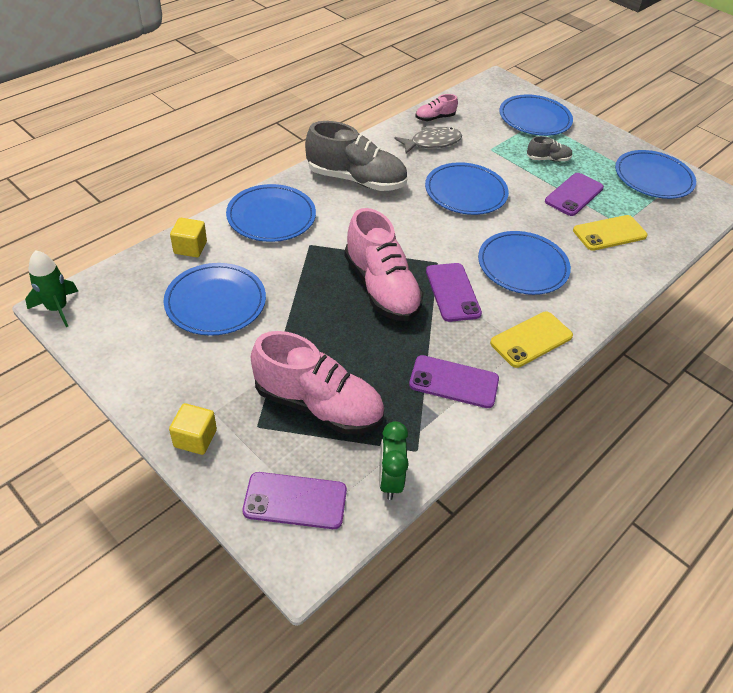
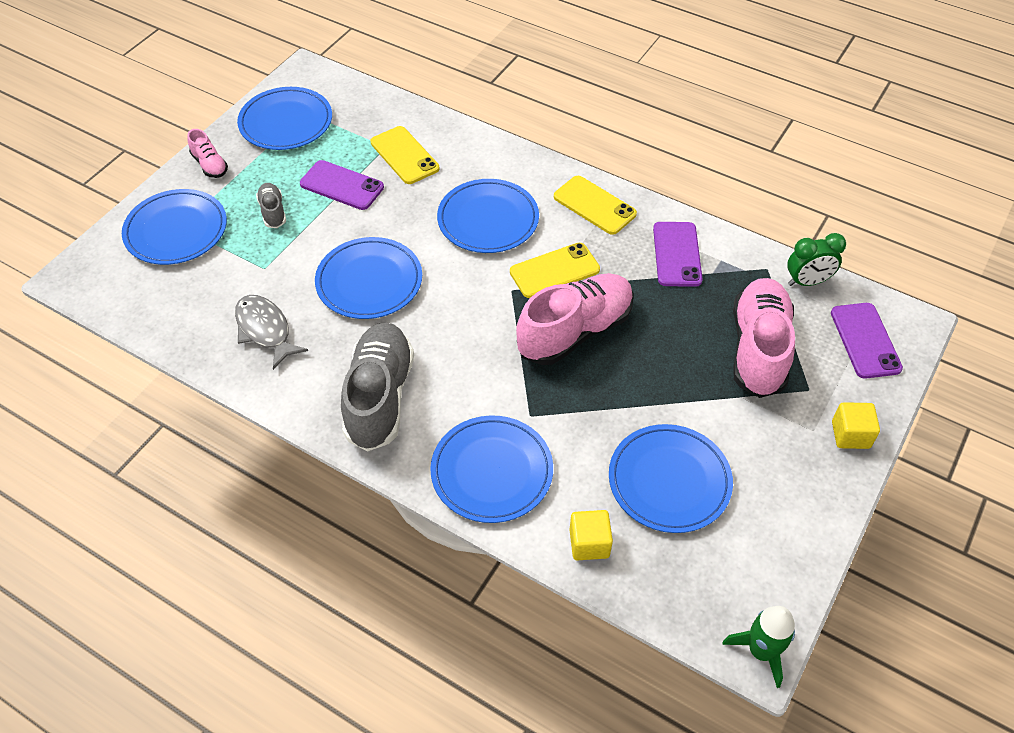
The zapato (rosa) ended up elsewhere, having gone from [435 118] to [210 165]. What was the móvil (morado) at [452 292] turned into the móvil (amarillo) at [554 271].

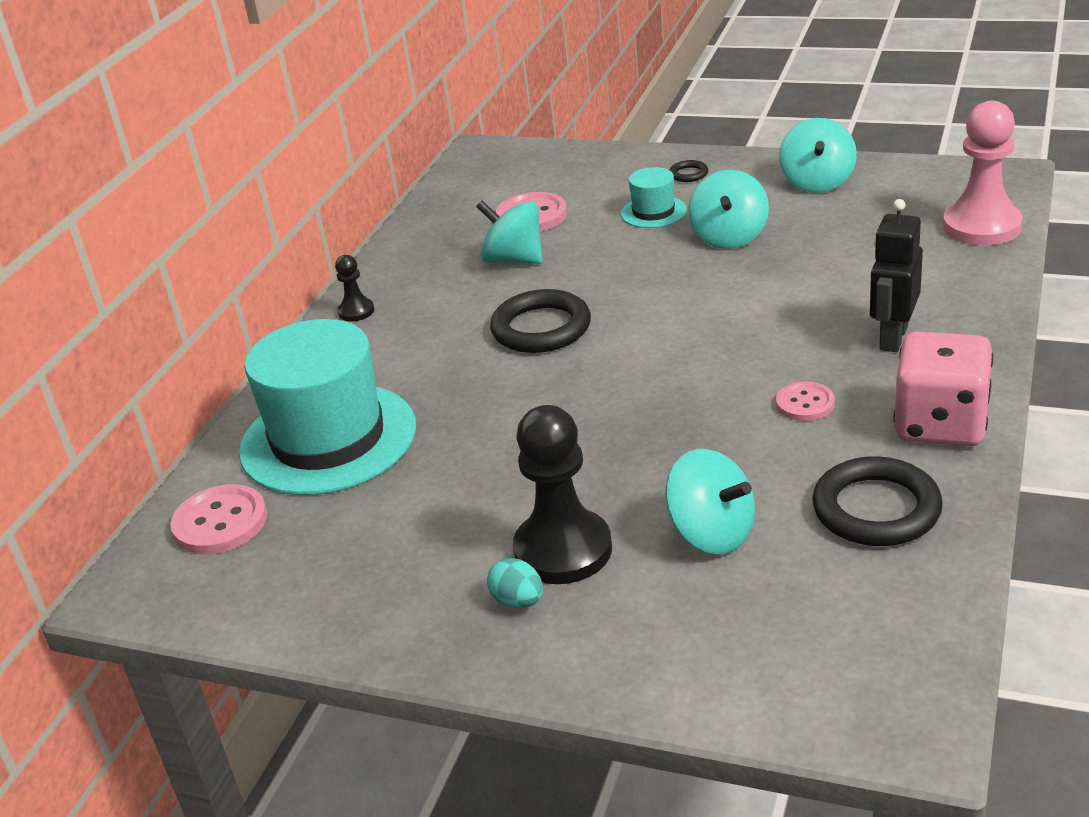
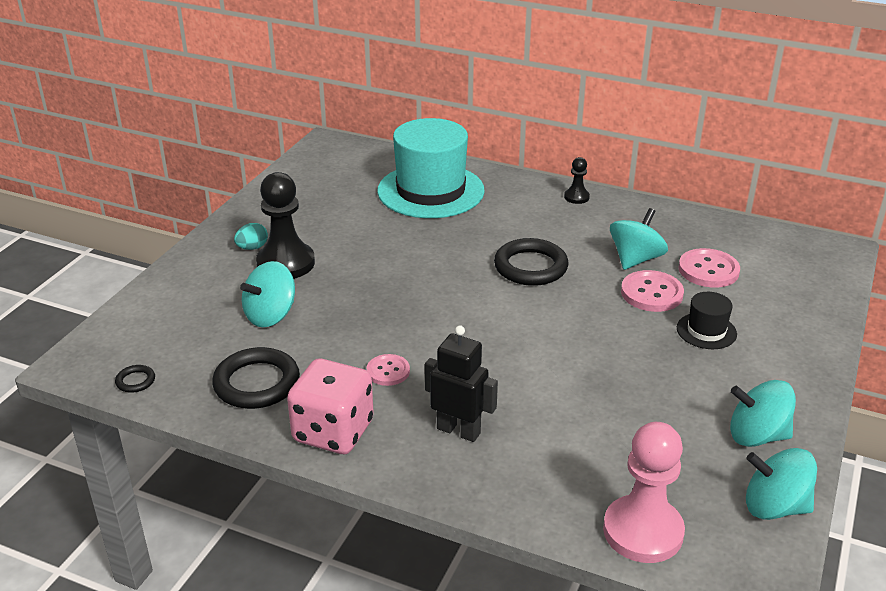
The anillo (negro) ended up elsewhere, having gone from [688 174] to [135 381]. The botón (rosa) ended up elsewhere, having gone from [220 522] to [651 293]. What was the sombrero (turquesa) at [653 212] turned into the sombrero (negro) at [706 331]. The peonza (turquesa) ended up elsewhere, having gone from [729 237] to [774 507].

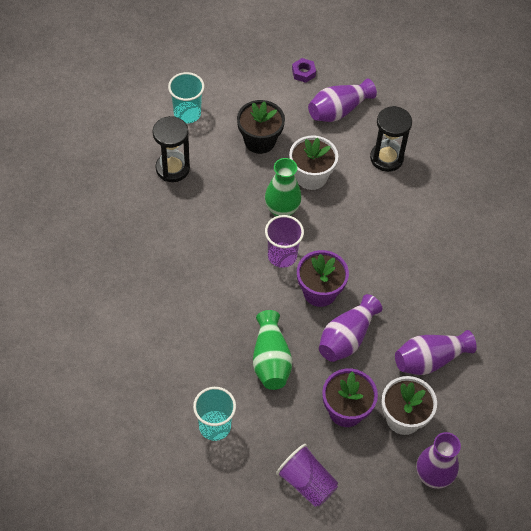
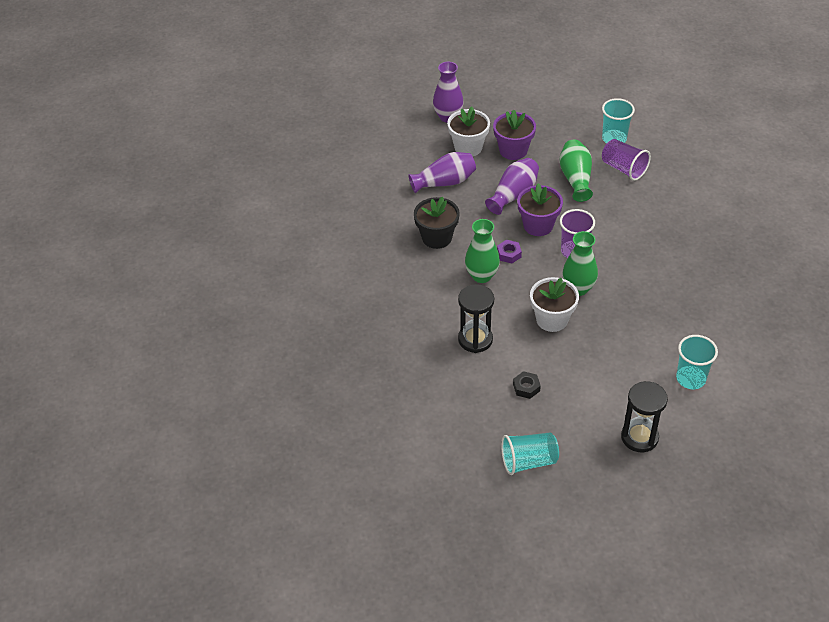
The maceta (negro) ended up elsewhere, having gone from [259 141] to [437 237]. The second view gained the florero (verde) at [481 276]. The tuerca (morado) ended up elsewhere, having gone from [303 73] to [509 254]. The second view gained the vaso (turquesa) at [528 461]. Where the florero (morado) stood at [338 110], the tuerca (negro) came to stand at [526 387]. The vaso (morado) ended up elsewhere, having gone from [307 482] to [623 169]. The reloj de arena (negro) ended up elsewhere, having gone from [172 168] to [639 437].

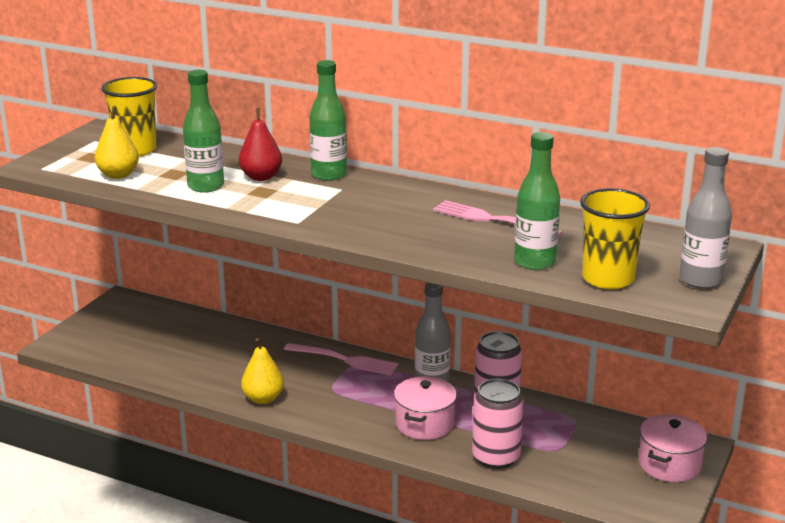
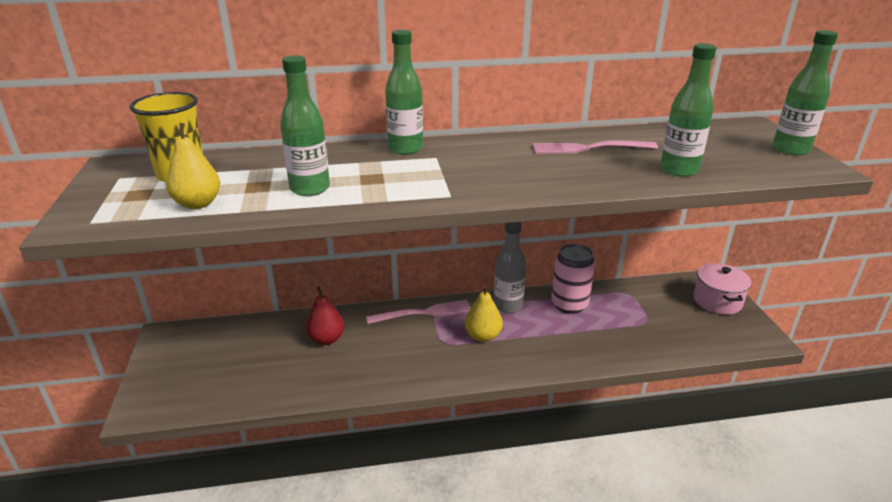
The pera (rojo) ended up elsewhere, having gone from [261 177] to [326 339]. The pera (amarillo) ended up elsewhere, having gone from [263 399] to [483 336]. What was the botella (gris) at [700 280] turned into the botella (verde) at [790 150]. The second view lost the olla (rosa) at [425 424]. The second view lost the lata (rosa) at [496 457]. The second view lost the vaso (amarillo) at [608 279].

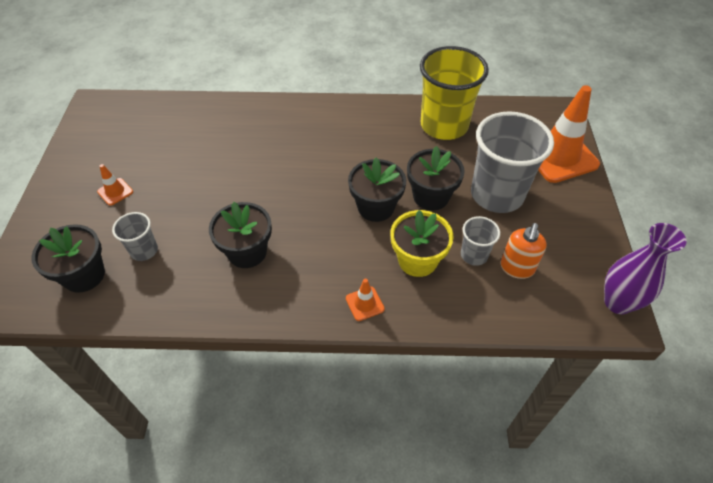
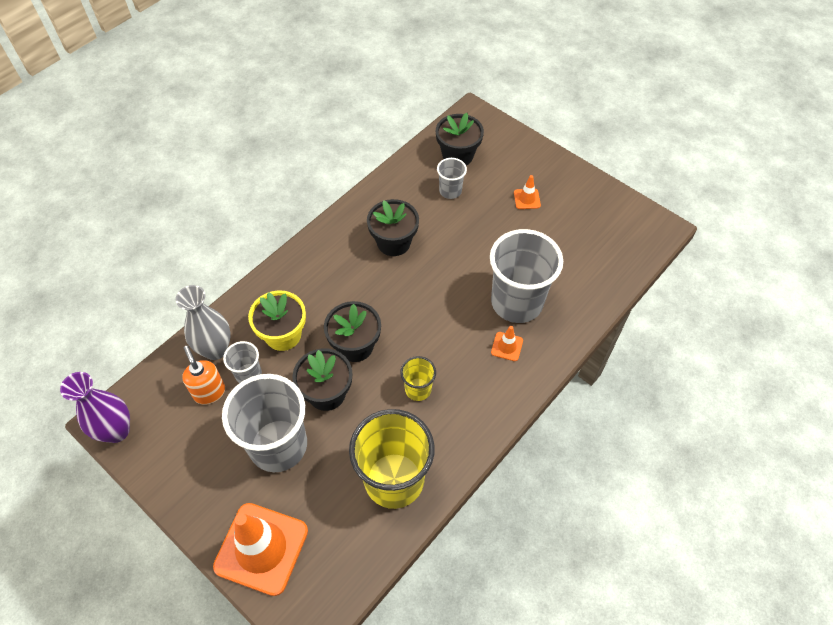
The second view gained the florero (gris) at [215 349]. The second view gained the vaso (amarillo) at [418 389]. The second view gained the vaso (gris) at [516 302]. The cono de tráfico (naranja) ended up elsewhere, having gone from [364 303] to [507 346].

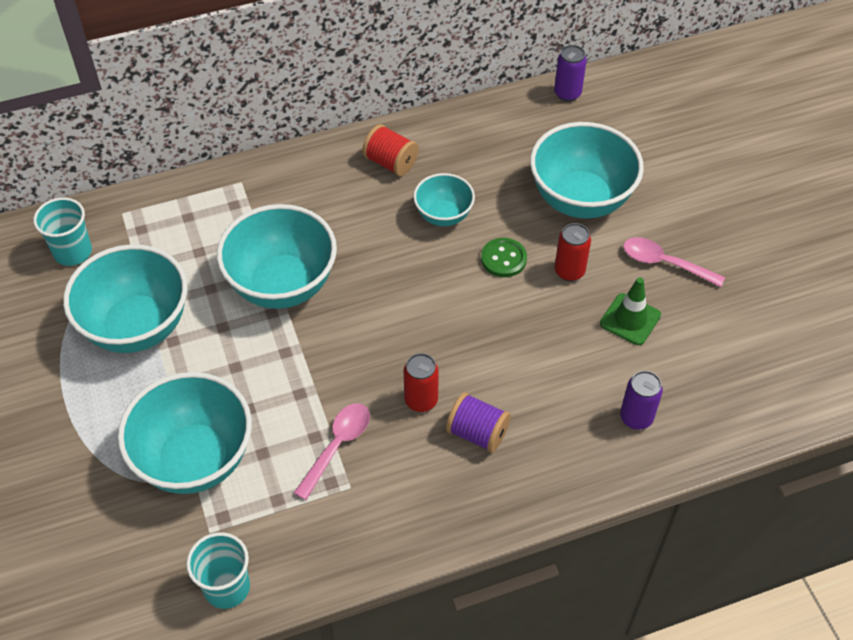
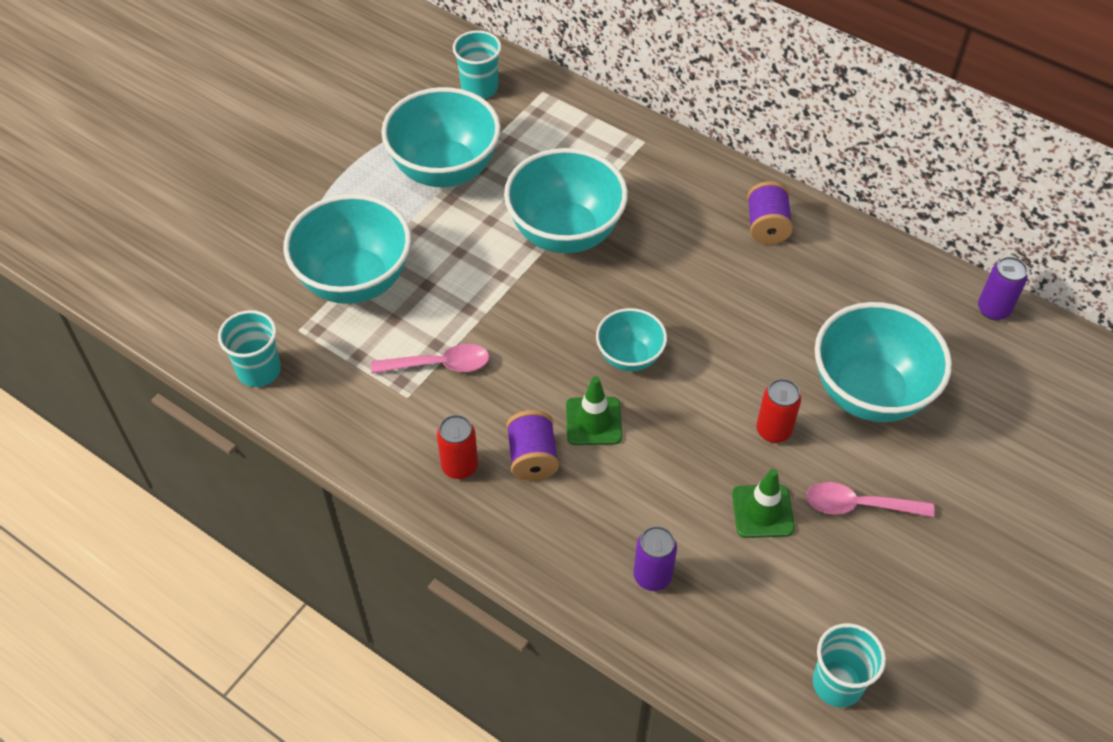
The lata (rojo) ended up elsewhere, having gone from [421 400] to [459 466]. The second view gained the cono de tráfico (verde) at [593 421]. The cuenco (turquesa) ended up elsewhere, having gone from [443 215] to [629 356]. What was the carrete (rojo) at [391 163] turned into the carrete (morado) at [767 226]. The cuchara (rosa) at [664 263] ended up facing another way, 75 degrees counterclockwise from before. The second view gained the vaso (turquesa) at [837 683]. The second view lost the botón (verde) at [503 259].

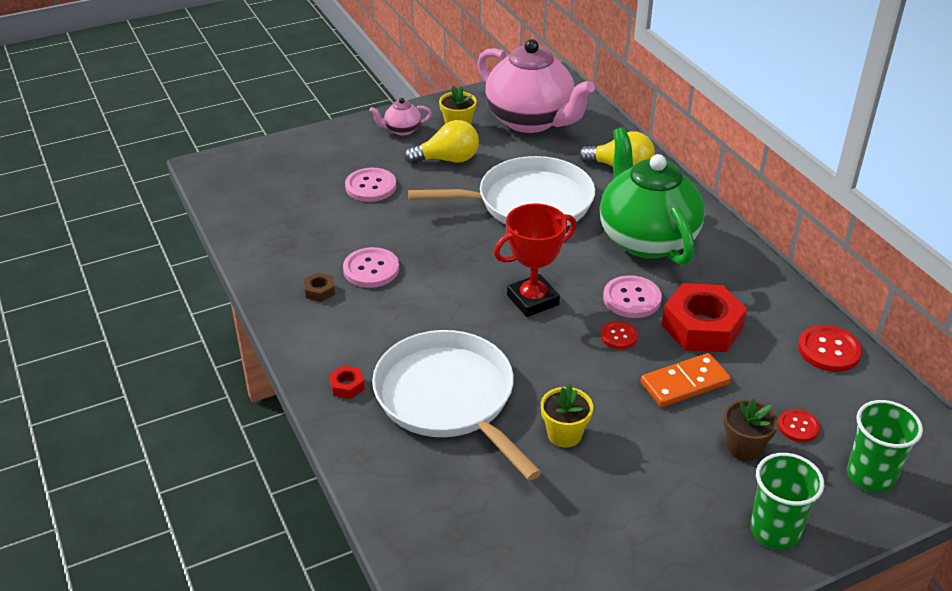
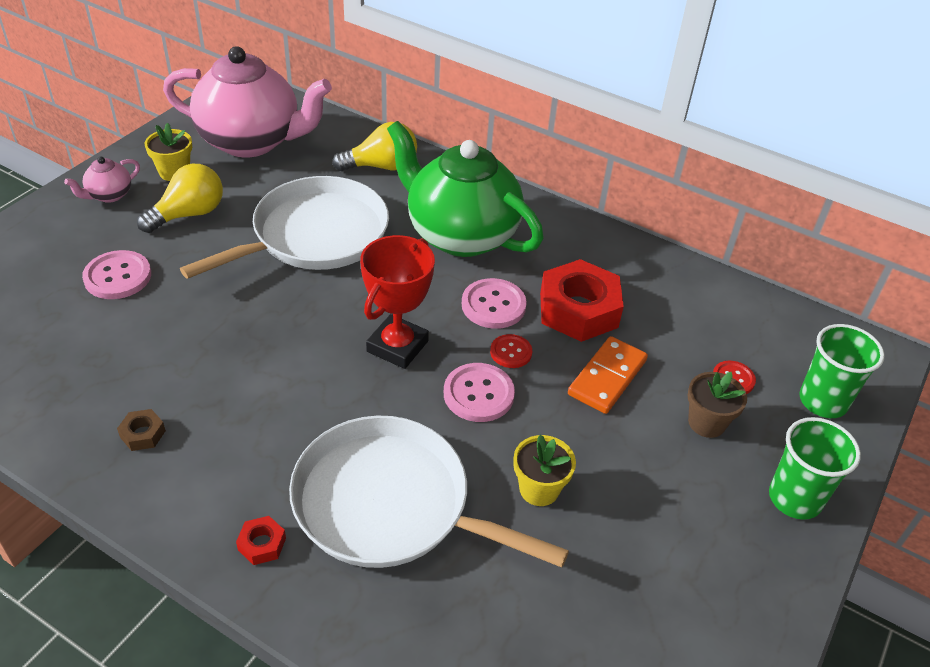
The botón (rosa) ended up elsewhere, having gone from [371 269] to [478 394]. The second view lost the botón (rojo) at [829 350].

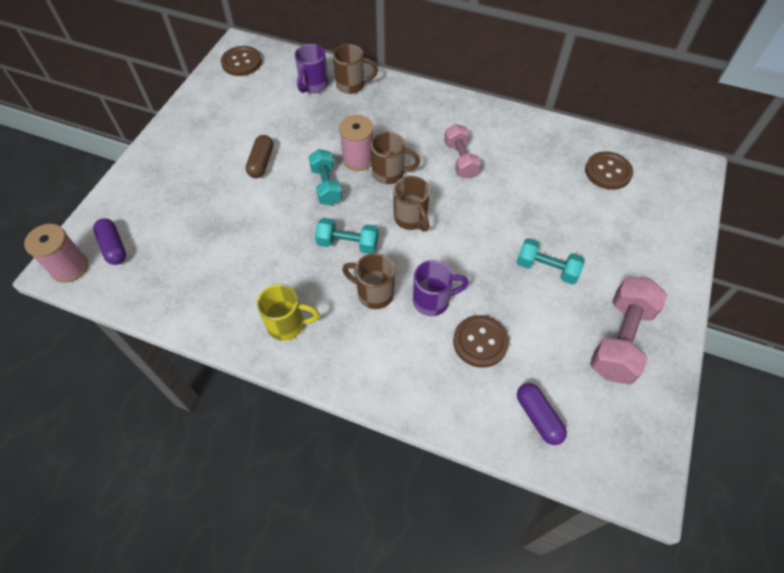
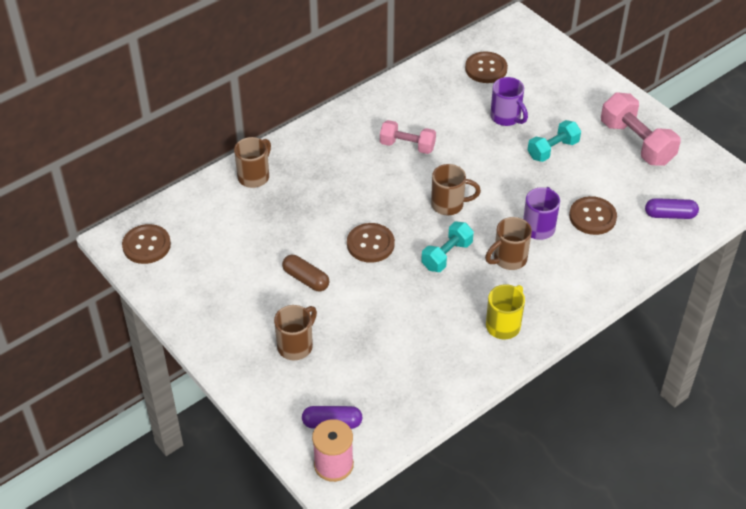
The taza (marrón) ended up elsewhere, having gone from [389 173] to [296 346]. Where the mancuerna (turquesa) stood at [326 186], the botón (marrón) came to stand at [370 244]. The taza (morado) ended up elsewhere, having gone from [313 86] to [506 117]. The second view lost the carrete (rosa) at [358 159].

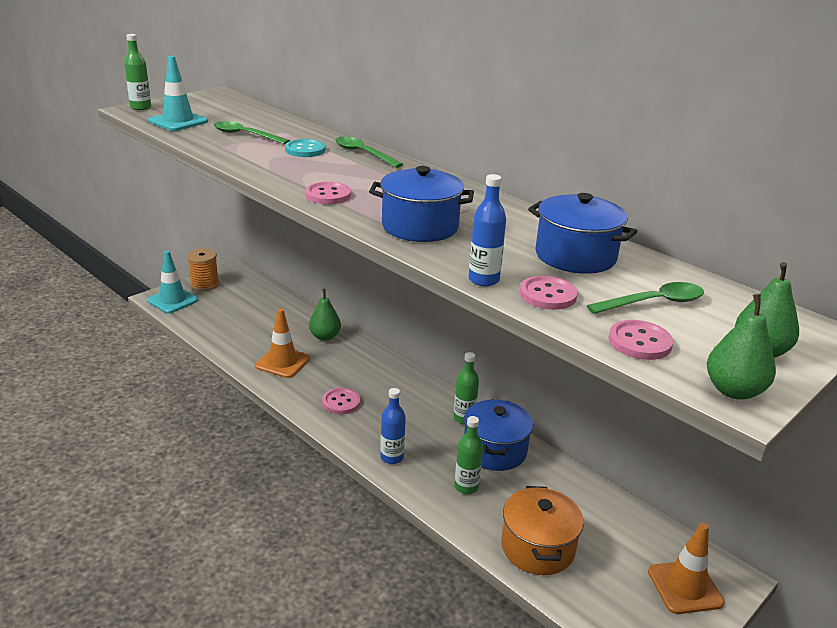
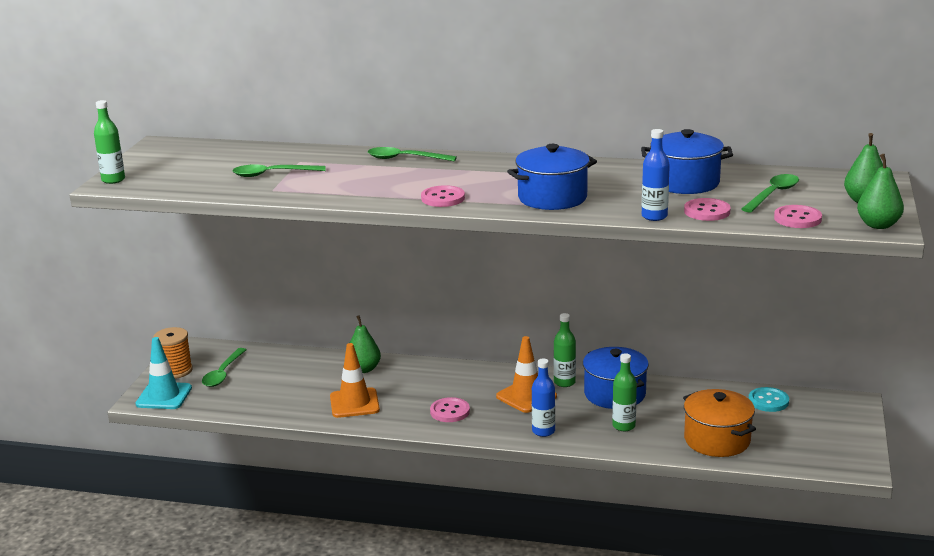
The second view gained the cuchara (verde) at [223 373]. The cono de tráfico (naranja) ended up elsewhere, having gone from [685 587] to [526 396]. The botón (turquesa) ended up elsewhere, having gone from [305 150] to [768 401]. The second view lost the cono de tráfico (turquesa) at [178 121].

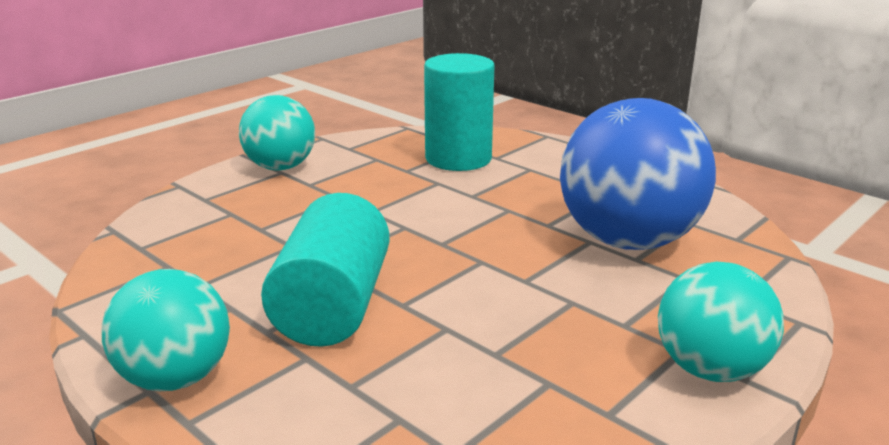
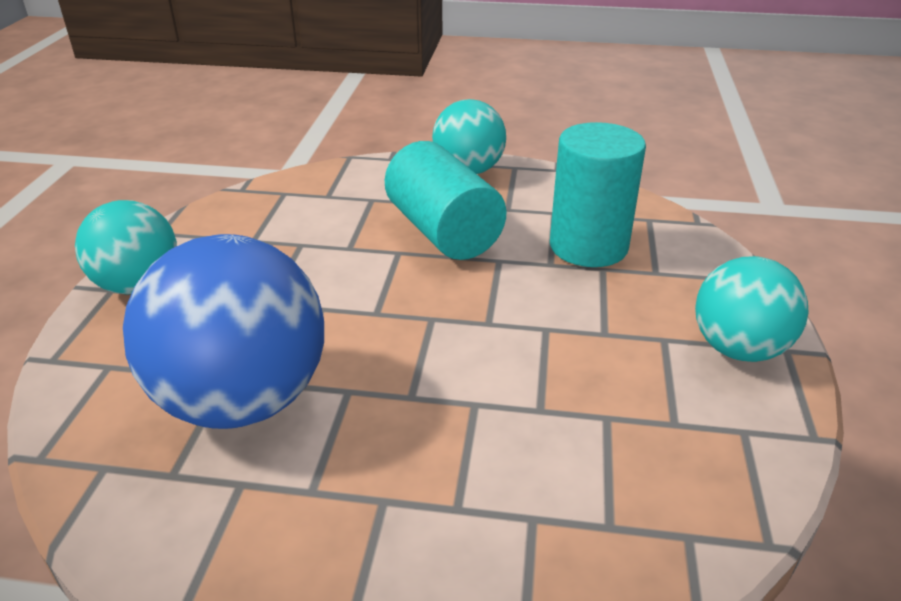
The cilindro (turquesa) ended up elsewhere, having gone from [458 159] to [588 246].

